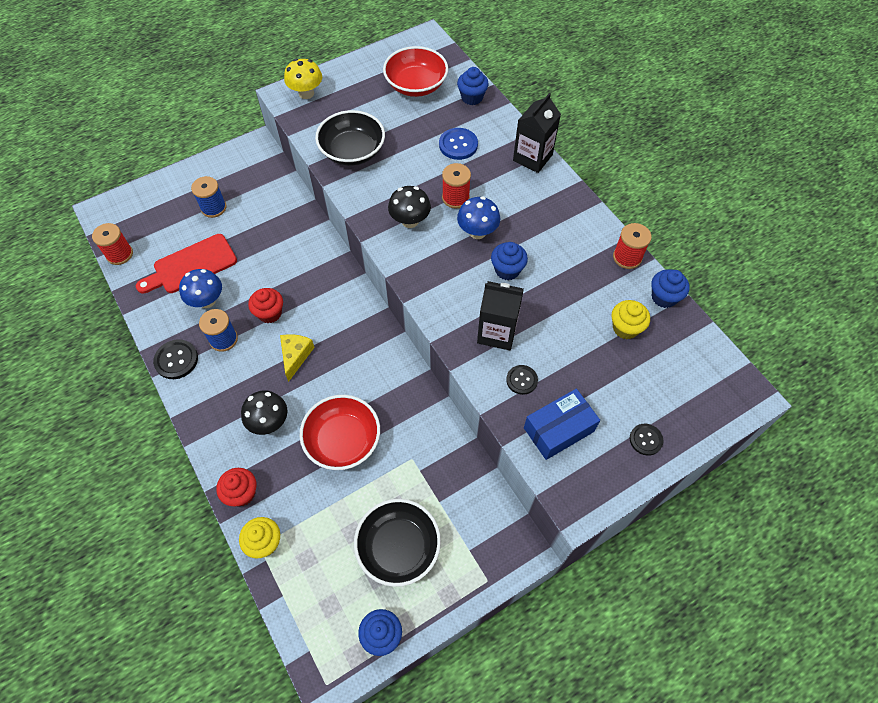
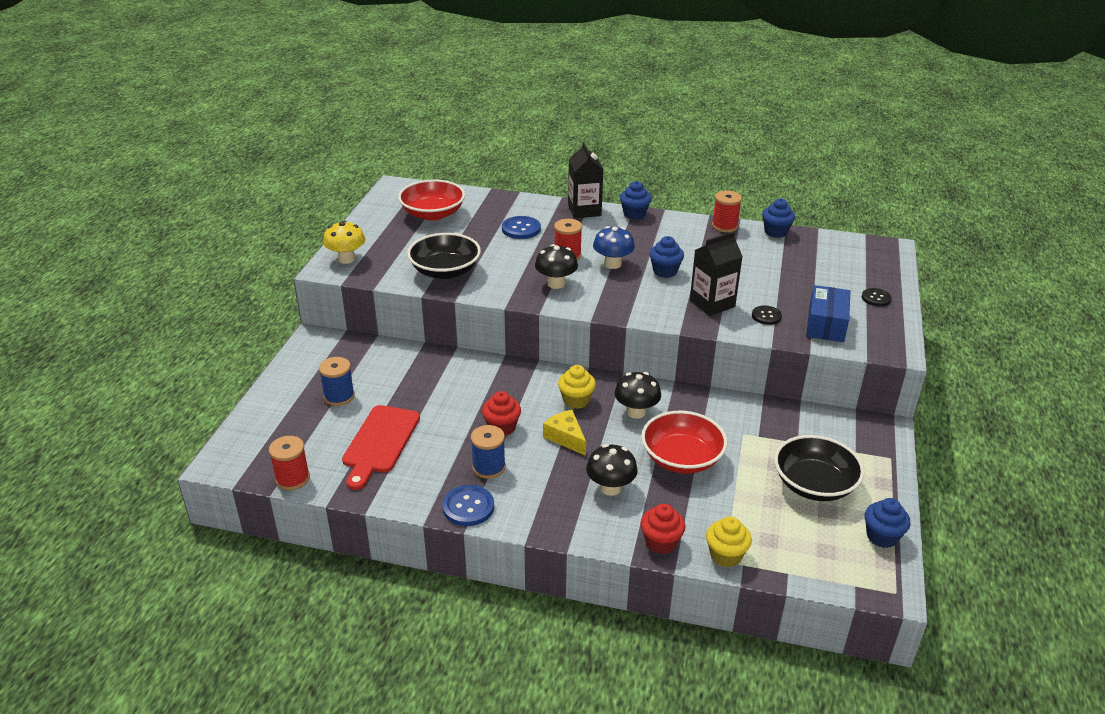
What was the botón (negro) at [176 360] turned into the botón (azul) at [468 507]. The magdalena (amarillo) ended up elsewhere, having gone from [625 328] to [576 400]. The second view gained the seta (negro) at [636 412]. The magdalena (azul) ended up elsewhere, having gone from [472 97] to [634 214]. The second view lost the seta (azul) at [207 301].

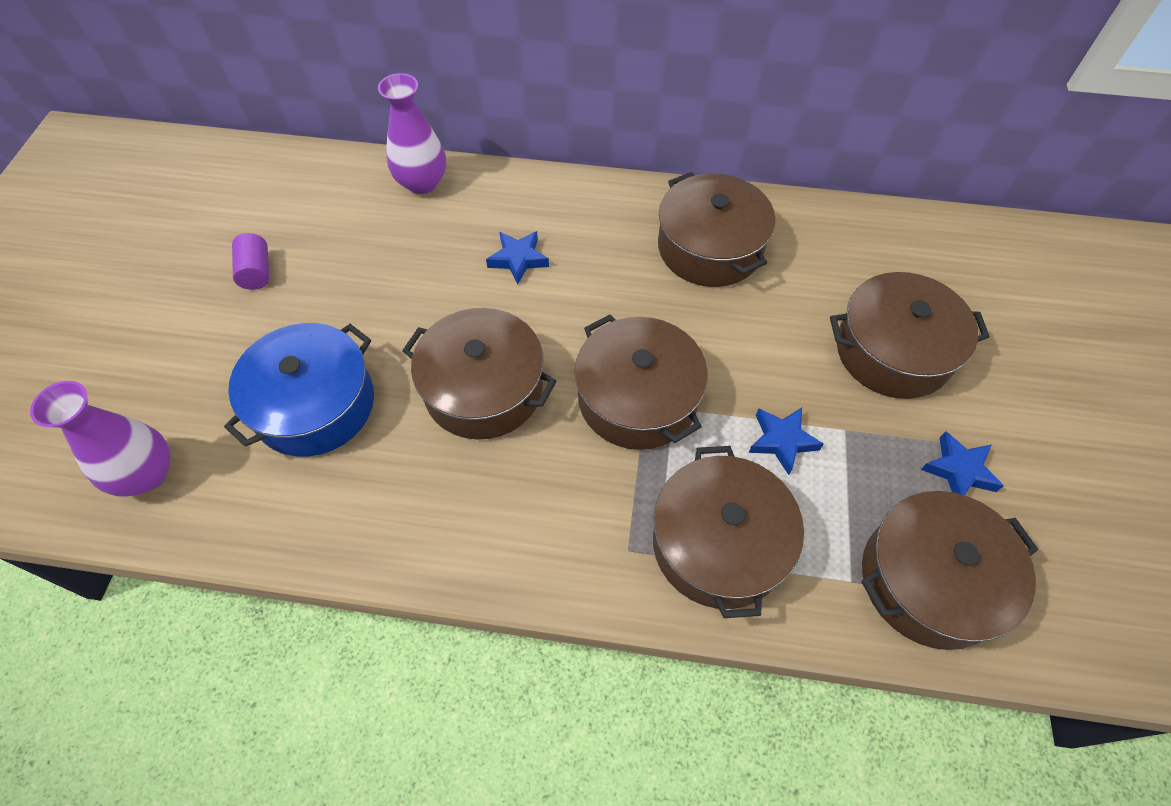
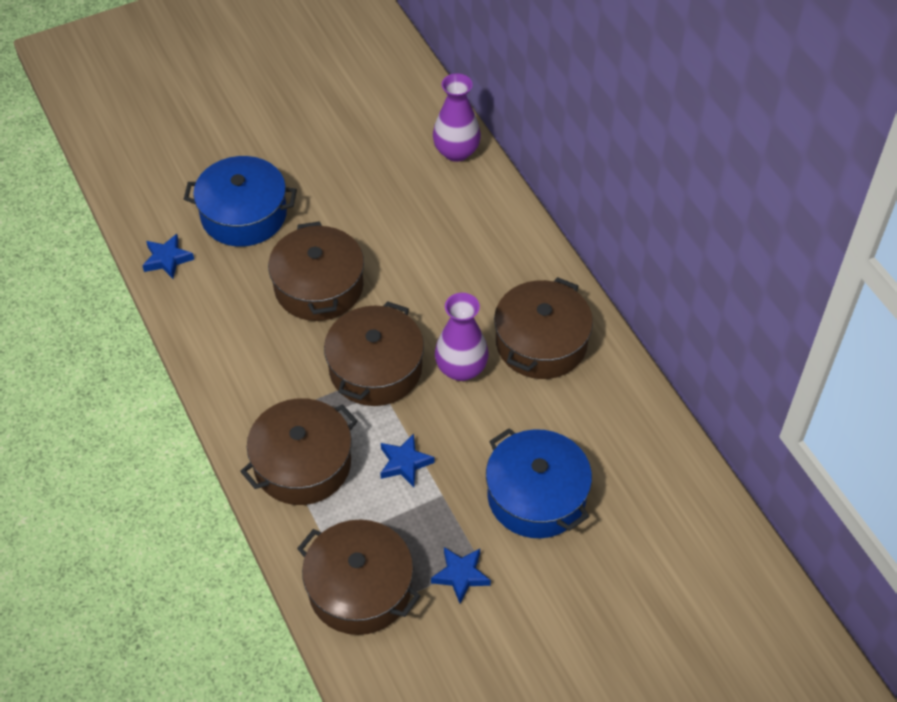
The estrella (azul) ended up elsewhere, having gone from [518 259] to [167 259]. The florero (morado) ended up elsewhere, having gone from [146 474] to [461 368]. What was the olla (marrón) at [893 351] turned into the olla (azul) at [536 496]. The second view lost the cilindro (morado) at [256 272].

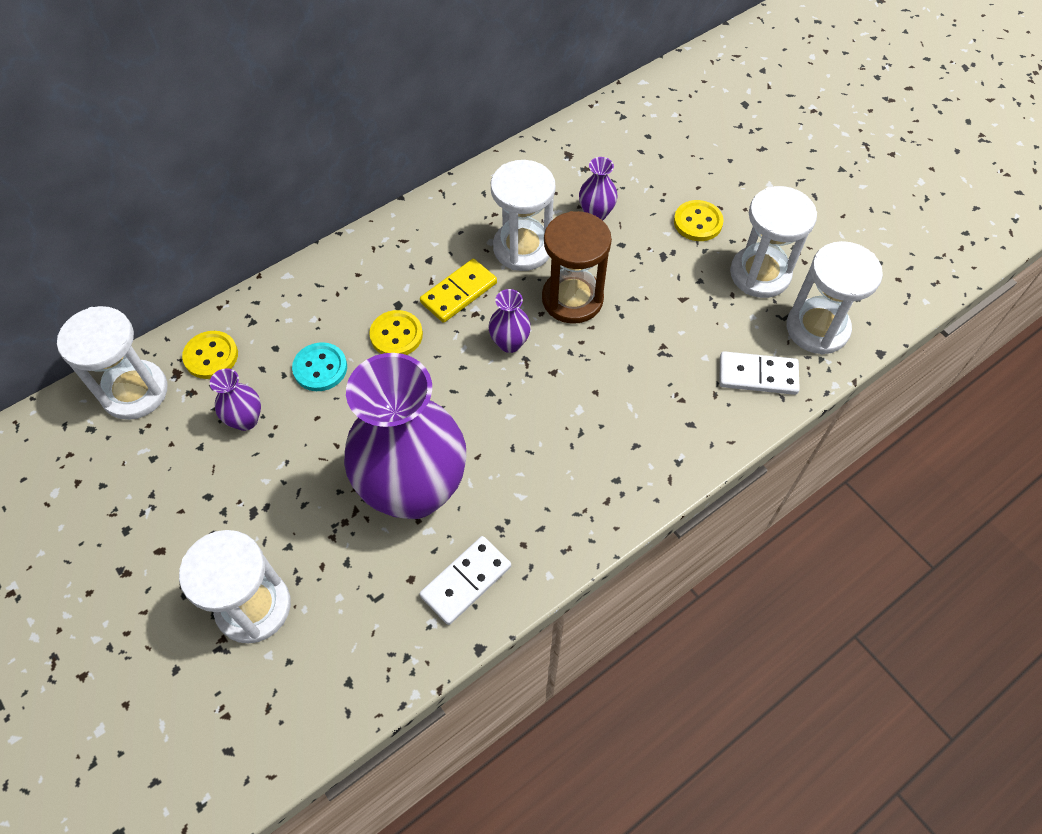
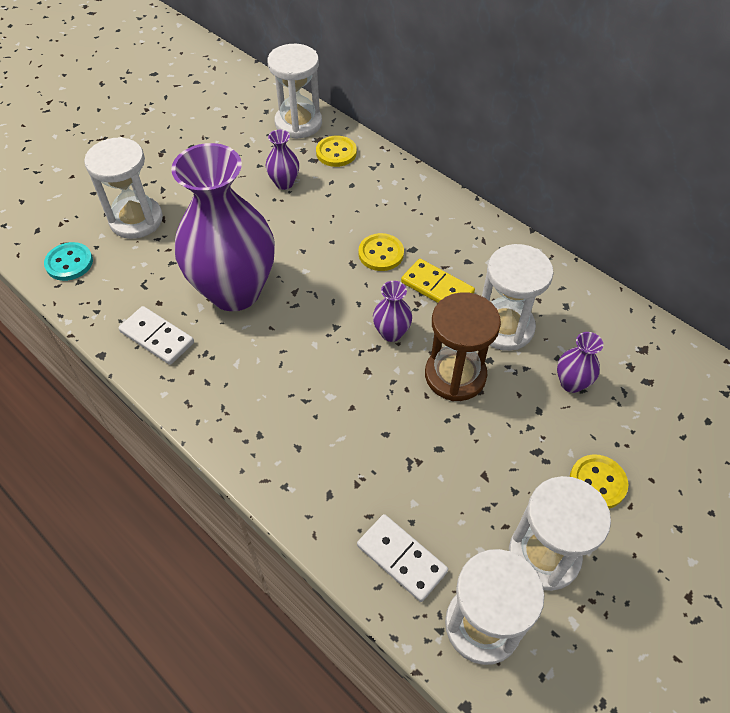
The botón (turquesa) ended up elsewhere, having gone from [320 368] to [69 263]. The ficha de dominó (blanco) at [757 375] ended up facing another way, 45 degrees counterclockwise from before.

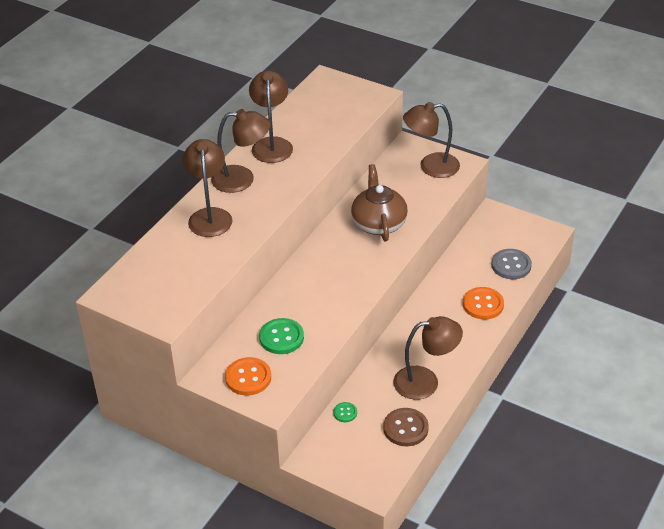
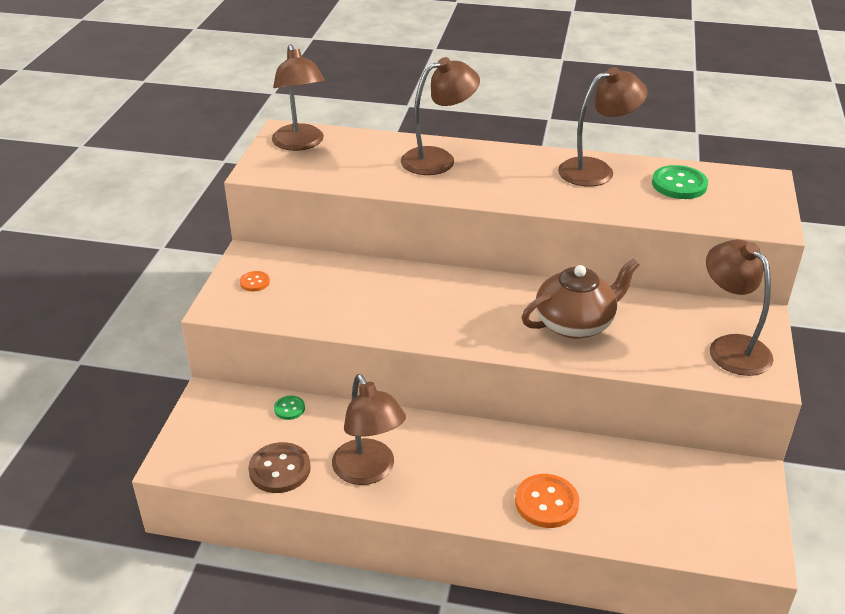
The size of the botón (naranja) at [248 378] changed by a factor of 0.54. The lámpara (marrón) ended up elsewhere, having gone from [242 179] to [300 144]. The botón (verde) ended up elsewhere, having gone from [281 337] to [679 184]. The second view lost the botón (gris) at [511 265].

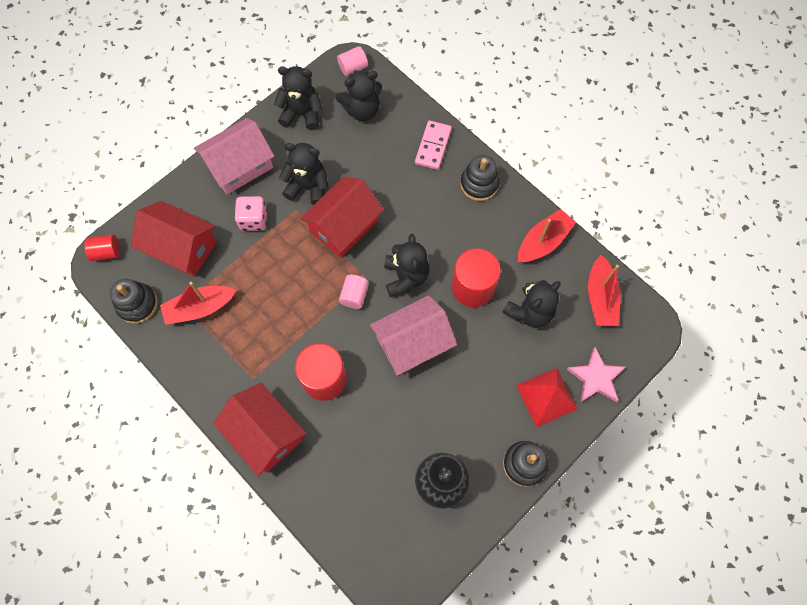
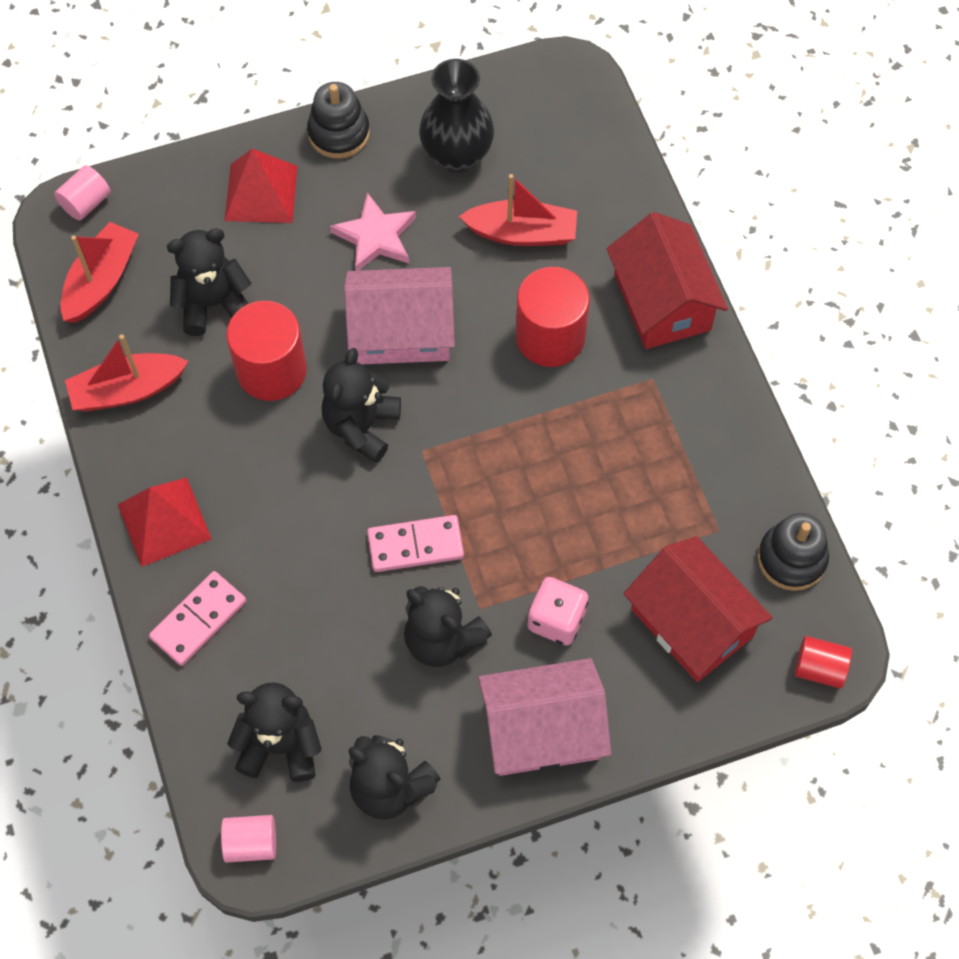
The cilindro (rosa) ended up elsewhere, having gone from [354 295] to [86 203]. Where the juguete apilable (negro) stood at [479 184], the pirámide (rojo) came to stand at [164 521]. The estrella (rosa) ended up elsewhere, having gone from [596 378] to [376 237]. Where the casa (rojo) stood at [344 226], the ficha de dominó (rosa) came to stand at [415 545]. The barco (rojo) ended up elsewhere, having gone from [200 308] to [522 233].

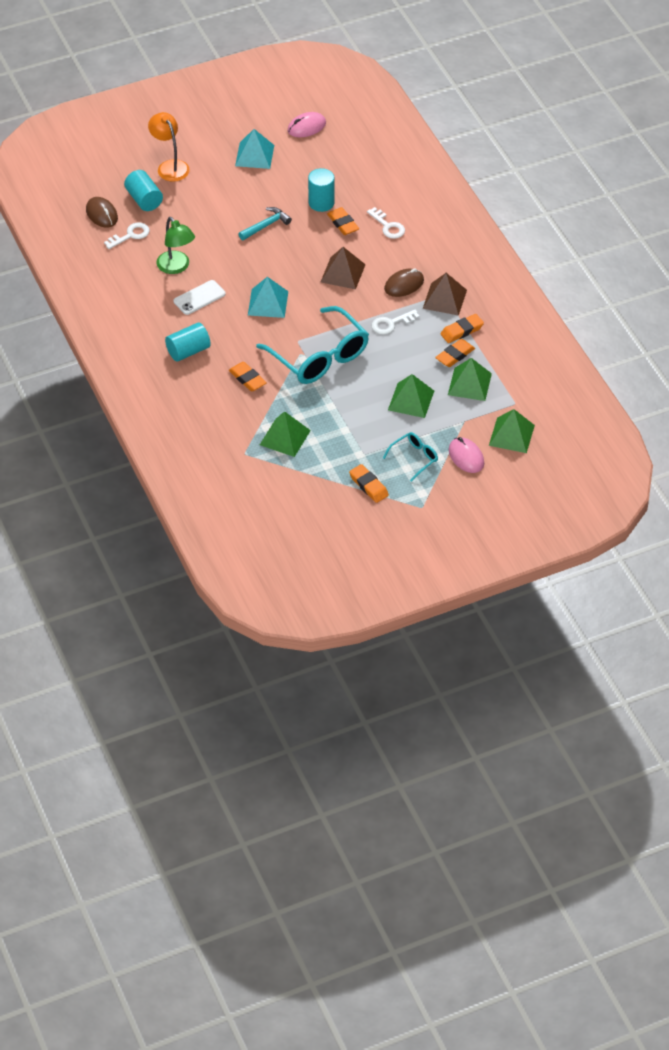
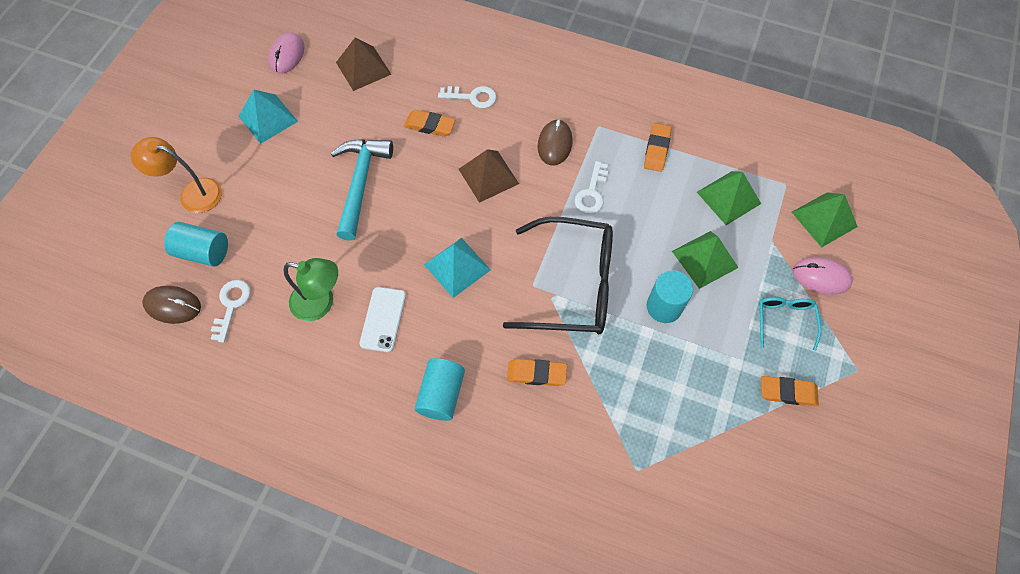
The size of the martillo (turquesa) at [266 225] changed by a factor of 1.62. The pirámide (marrón) ended up elsewhere, having gone from [444 299] to [363 68]. What was the gafas (turquesa) at [319 357] turned into the gafas (negro) at [573 285]. The cilindro (turquesa) ended up elsewhere, having gone from [321 203] to [664 307]. The second view lost the pirámide (verde) at [285 437]. The second view lost the goma de borrar (naranja) at [455 355].

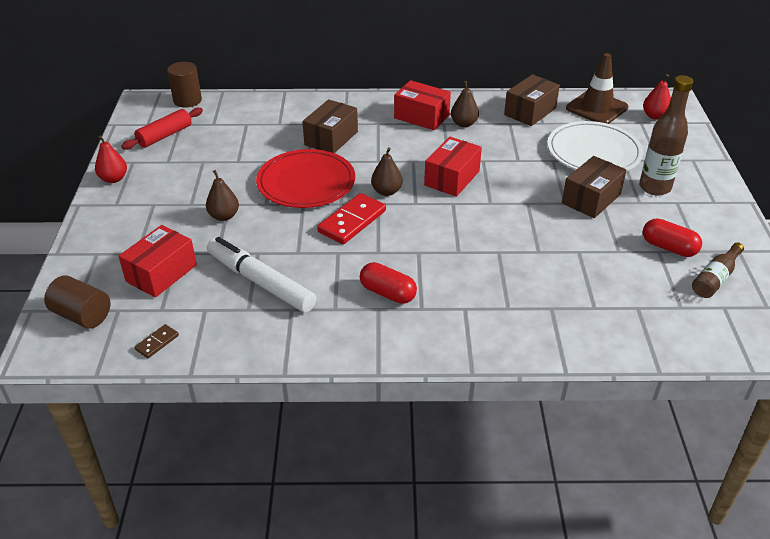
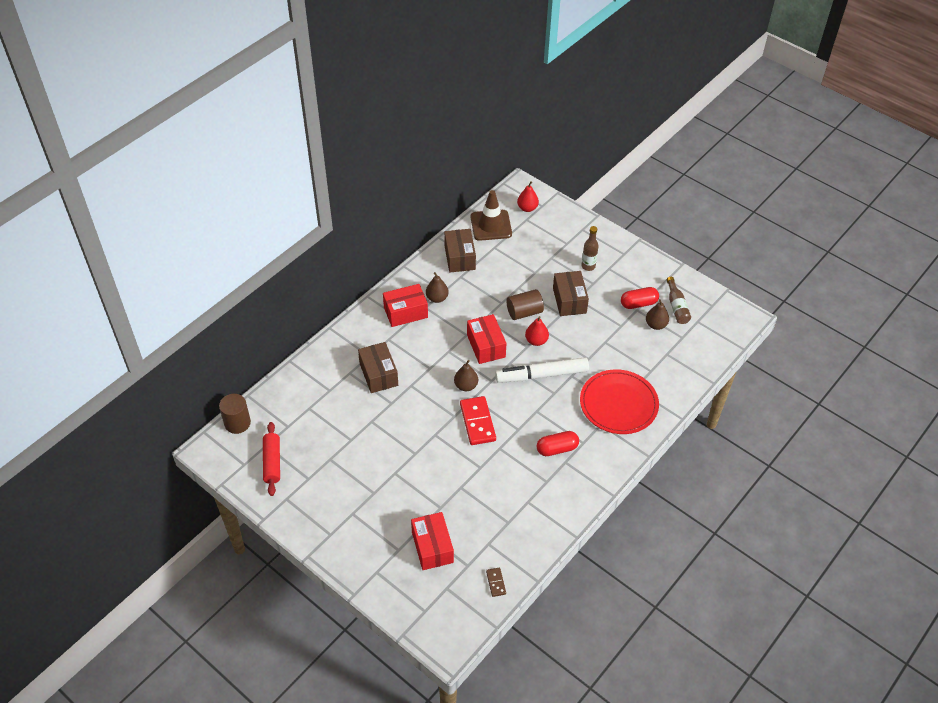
The rotulador (blanco) ended up elsewhere, having gone from [260 282] to [541 375]. The cilindro (marrón) ended up elsewhere, having gone from [82 315] to [524 312]. The pera (rojo) ended up elsewhere, having gone from [113 179] to [536 341]. The plato (rojo) ended up elsewhere, having gone from [306 182] to [618 404]. The size of the botella (marrón) at [654 187] changed by a factor of 0.62. The pera (marrón) ended up elsewhere, having gone from [224 216] to [656 325]. The second view lost the plato (blanco) at [593 151].

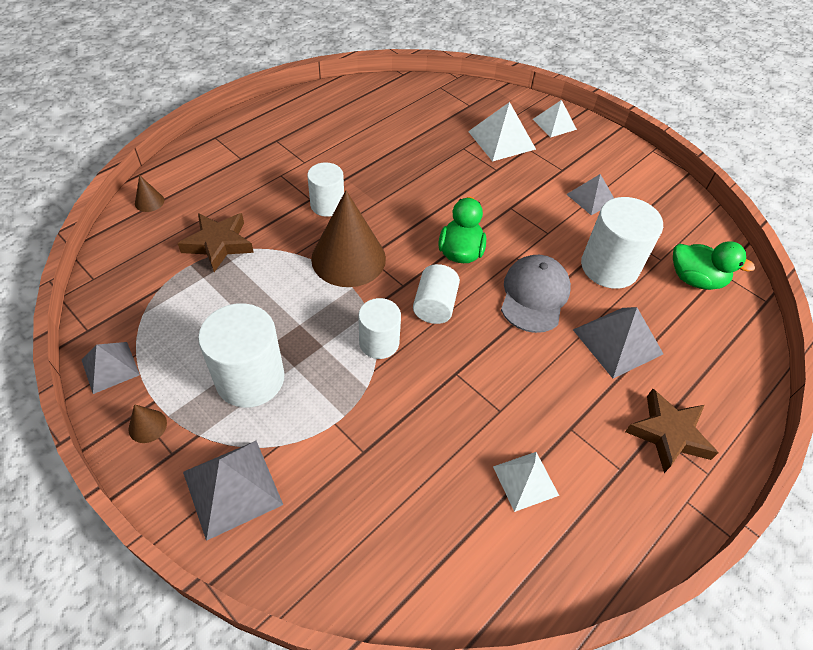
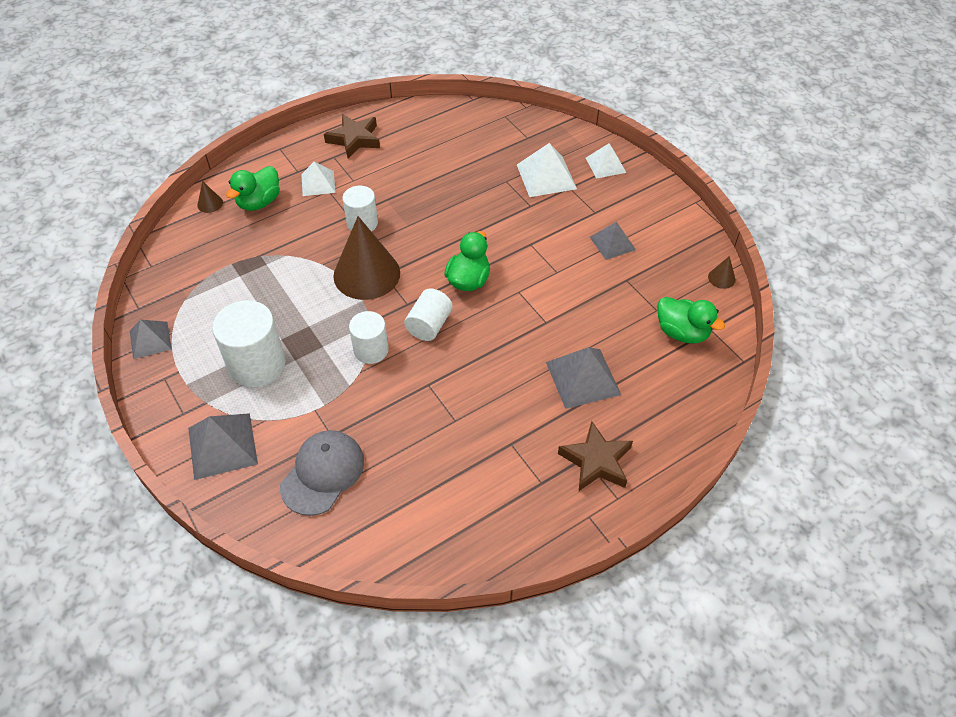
The second view gained the pato (verde) at [259 202]. The gorra (gris) ended up elsewhere, having gone from [534 295] to [323 473]. The pirámide (blanco) ended up elsewhere, having gone from [525 480] to [318 183]. The estrella (marrón) ended up elsewhere, having gone from [219 244] to [354 139]. The cono (marrón) ended up elsewhere, having gone from [147 426] to [721 278]. The second view lost the cilindro (blanco) at [609 267].

